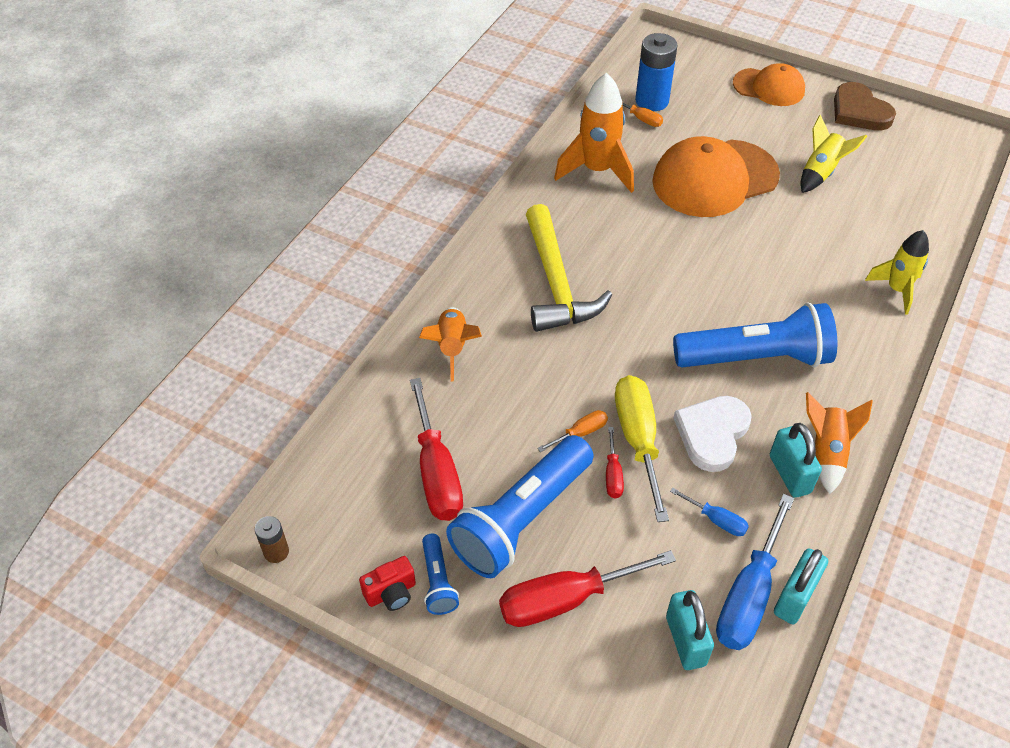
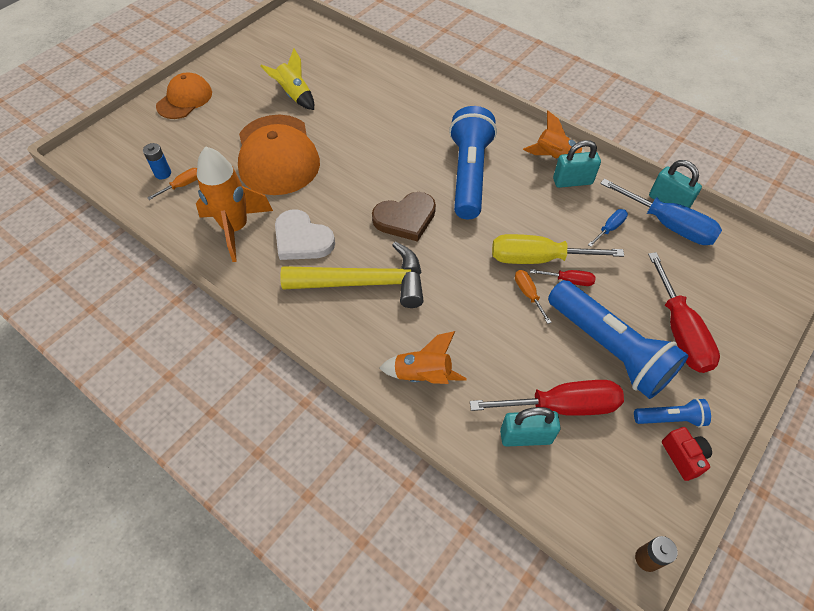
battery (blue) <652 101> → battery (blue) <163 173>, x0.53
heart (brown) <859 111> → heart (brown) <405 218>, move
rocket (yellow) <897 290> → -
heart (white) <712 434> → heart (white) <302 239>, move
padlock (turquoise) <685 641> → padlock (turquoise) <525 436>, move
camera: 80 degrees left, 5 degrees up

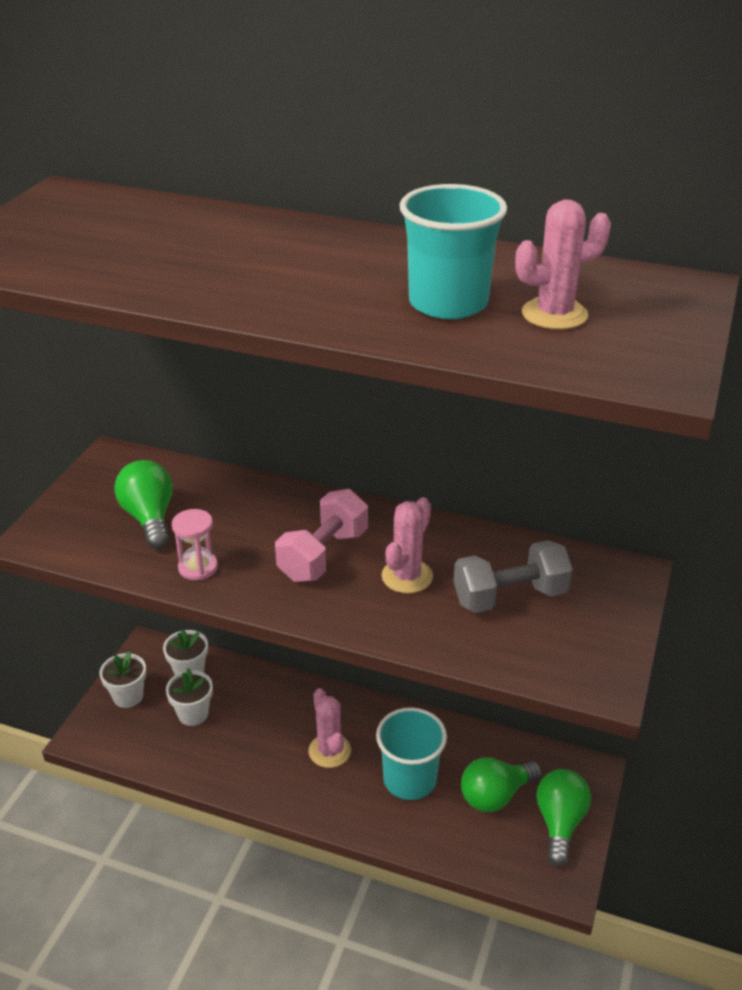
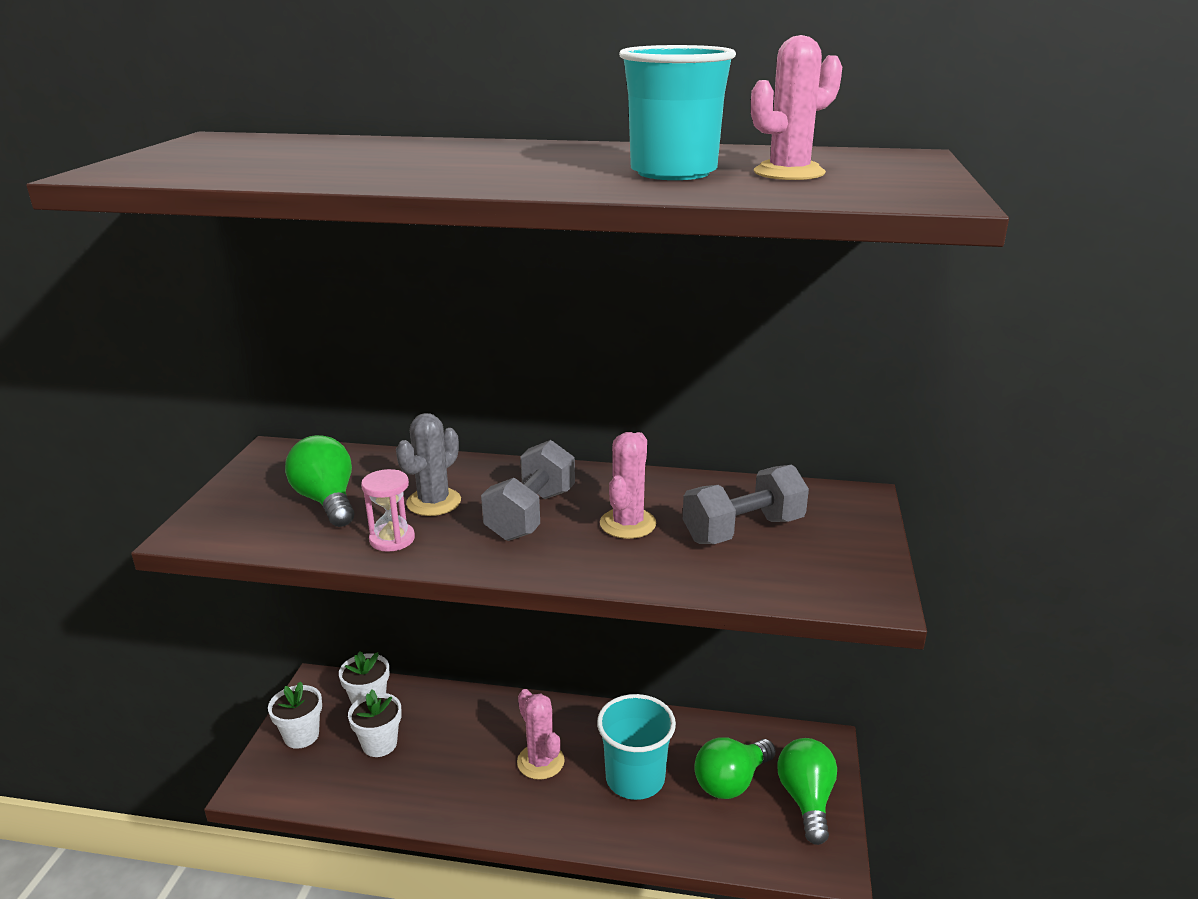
dumbbell (pink) <323 555> → dumbbell (grey) <531 514>
- → cactus (grey) <434 502>
camera: 10 degrees left, 10 degrees down

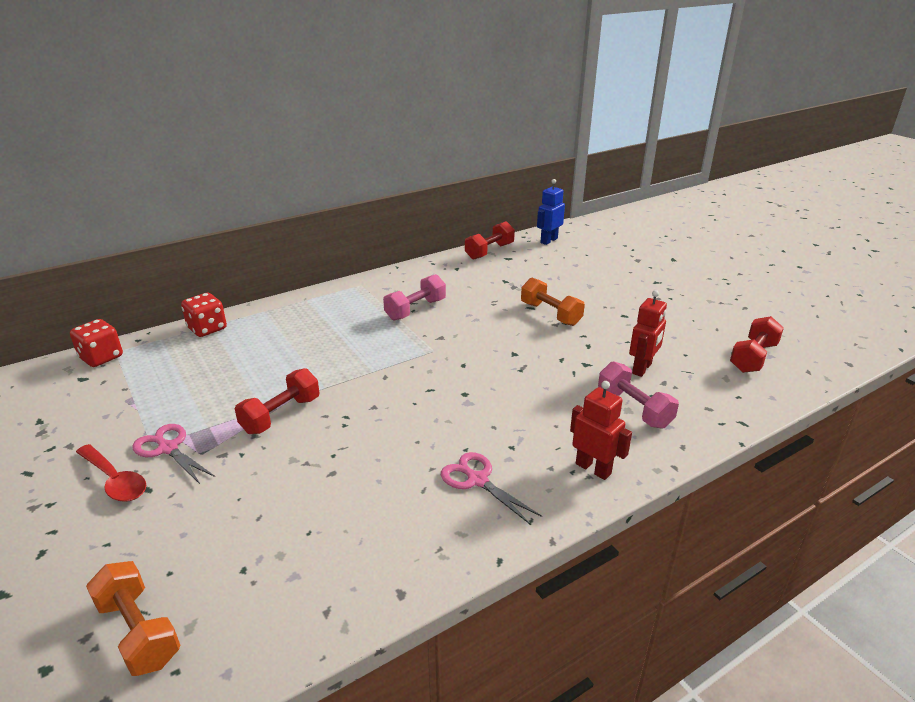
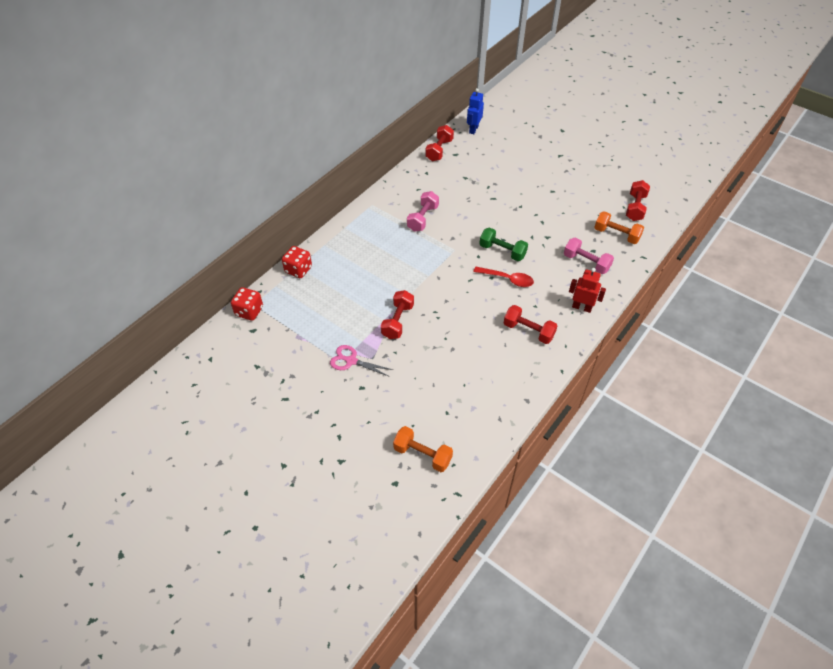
dumbbell (orange) <550 314> → dumbbell (orange) <616 235>, move
robot (red) <642 368> → -
spoon (red) <115 480> → spoon (red) <507 279>, move
scissors (pink) <477 480> → dumbbell (red) <528 331>
- → dumbbell (green) <502 251>
camera: 20 degrees left, 20 degrees up

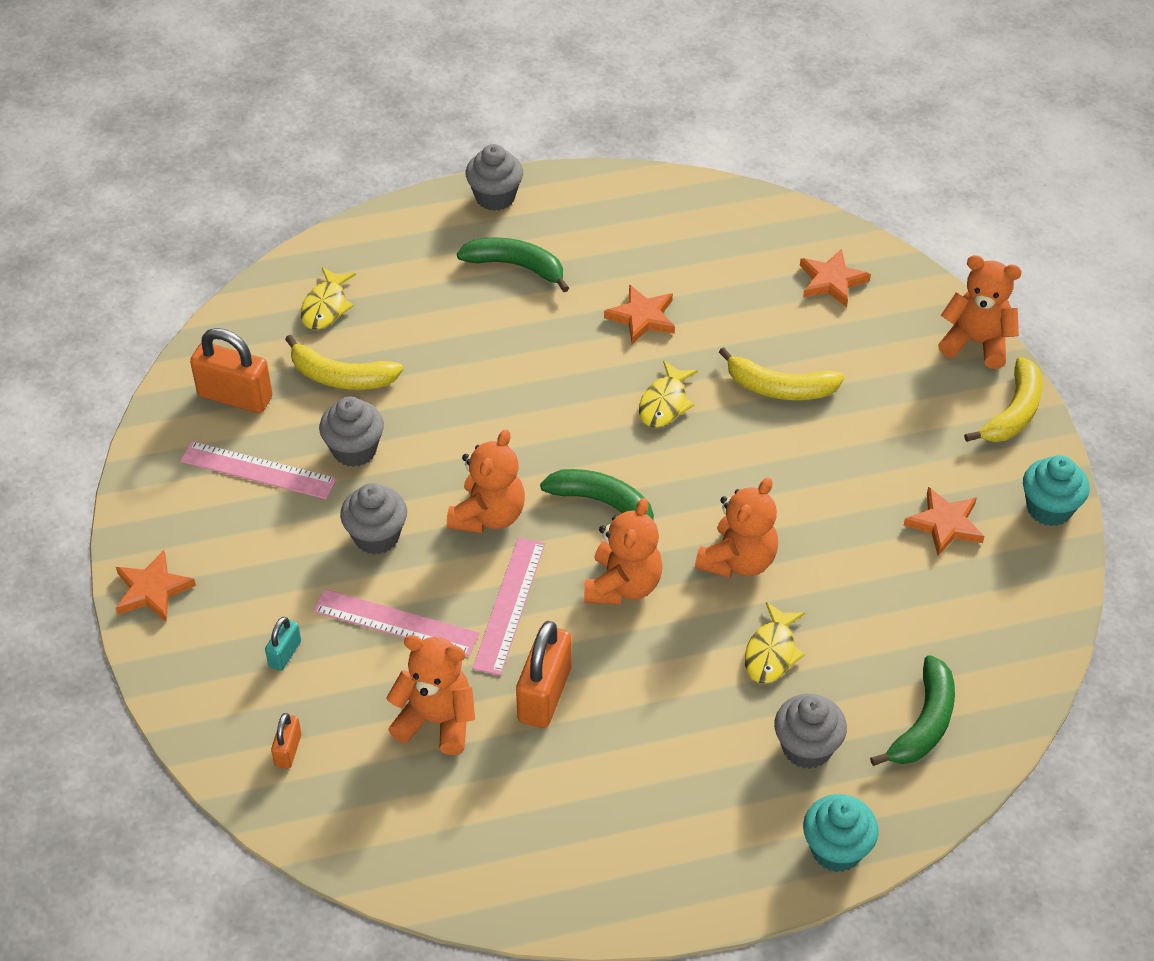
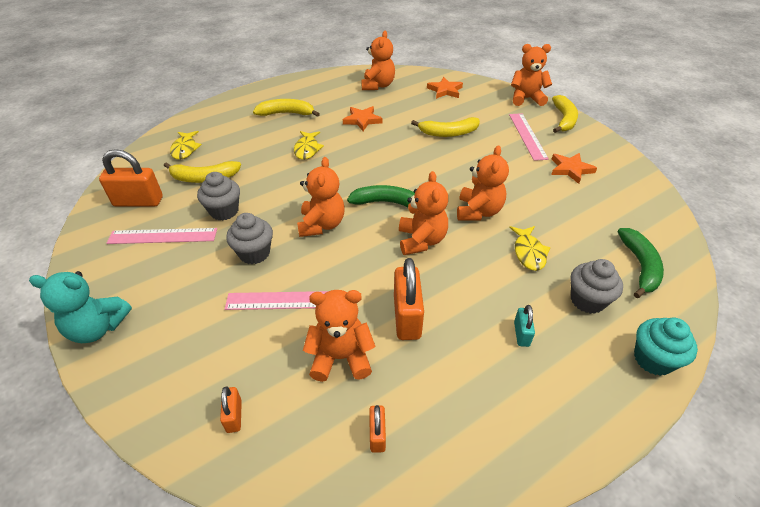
cupcake (grey) <495 197> → -
banana (green) <516 266> → banana (yellow) <286 113>
fish (yellow) <664 403> → fish (yellow) <307 149>, move
cupcake (turquoise) <1049 508> → -
ruler (pink) <510 605> → ruler (pink) <527 136>, move
star (orange) <152 590> → teddy bear (turquoise) <98 328>
padlock (turquoise) <285 654> → padlock (turquoise) <521 334>, move
- → teddy bear (orange) <378 85>
- → padlock (orange) <377 435>
camera: 20 degrees left, 5 degrees down

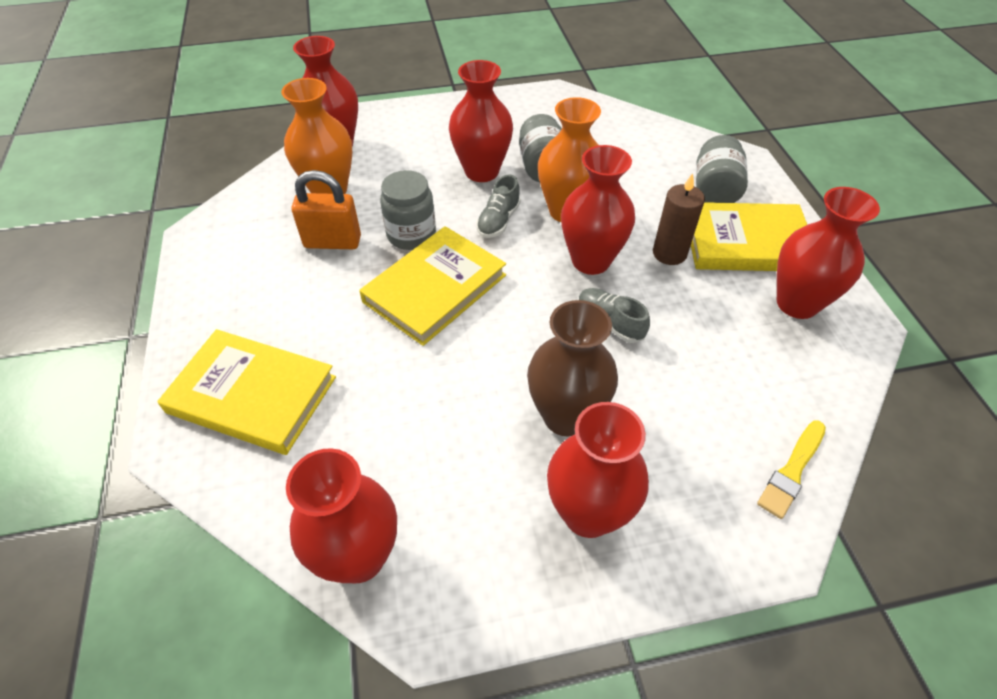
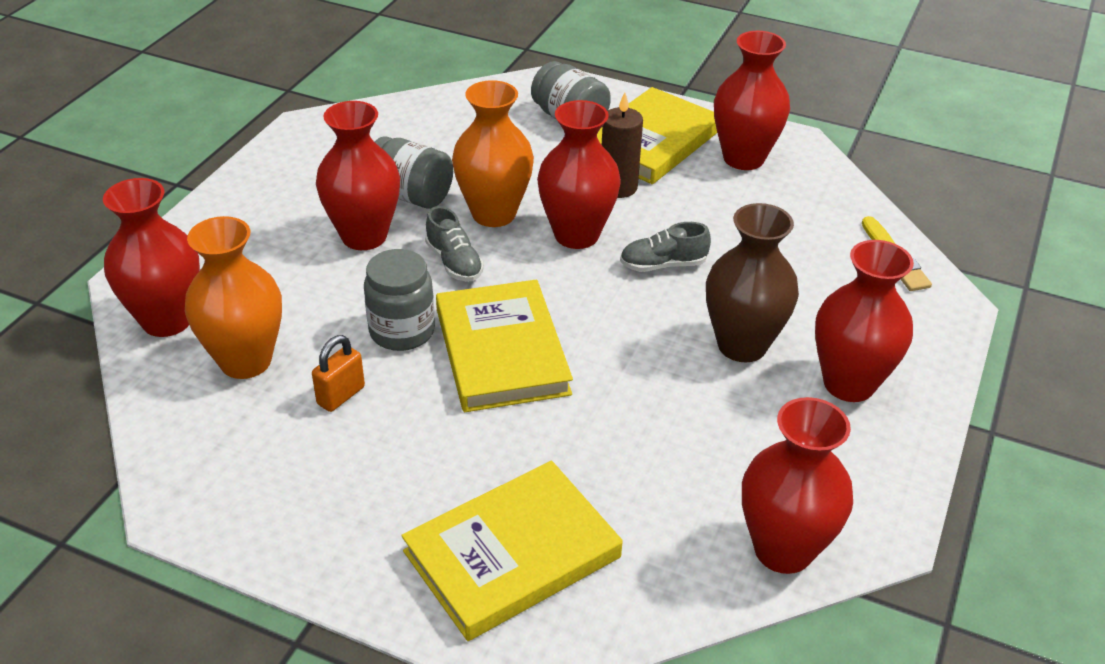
padlock (orange) <332 242> → padlock (orange) <341 395>, x0.65
camera: 55 degrees left, 10 degrees down

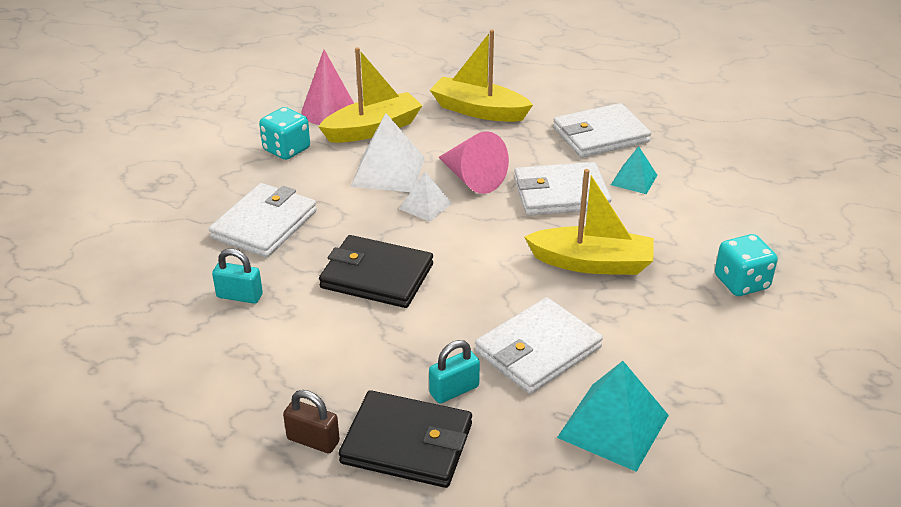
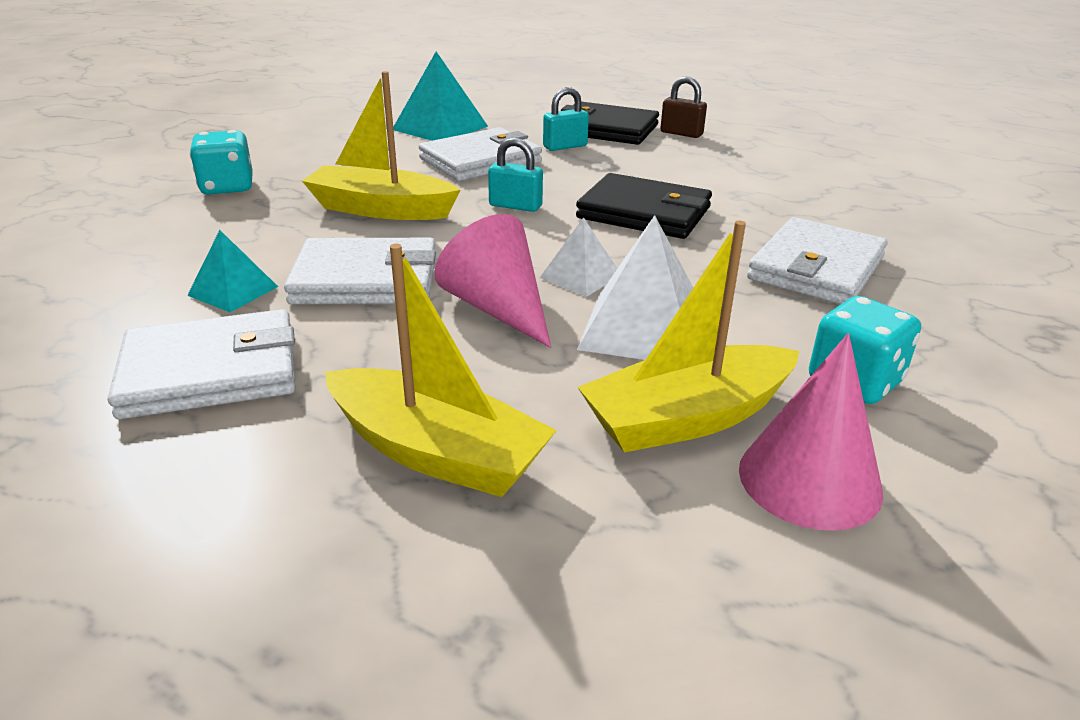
padlock (turquoise) <239 296> → padlock (turquoise) <515 206>, move
camera: 175 degrees left, 5 degrees down

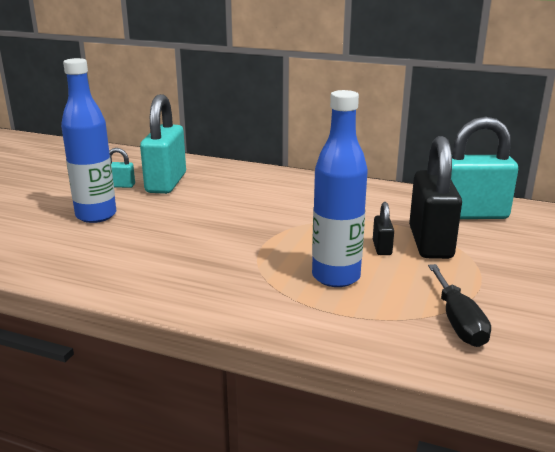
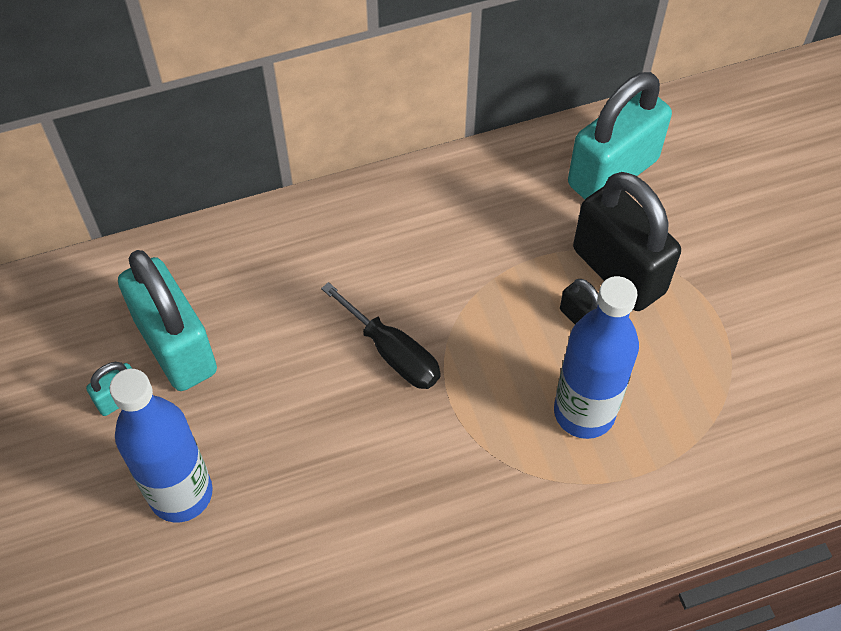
screwdriver (black) <458 321> → screwdriver (black) <393 353>, move
camera: 40 degrees left, 35 degrees up

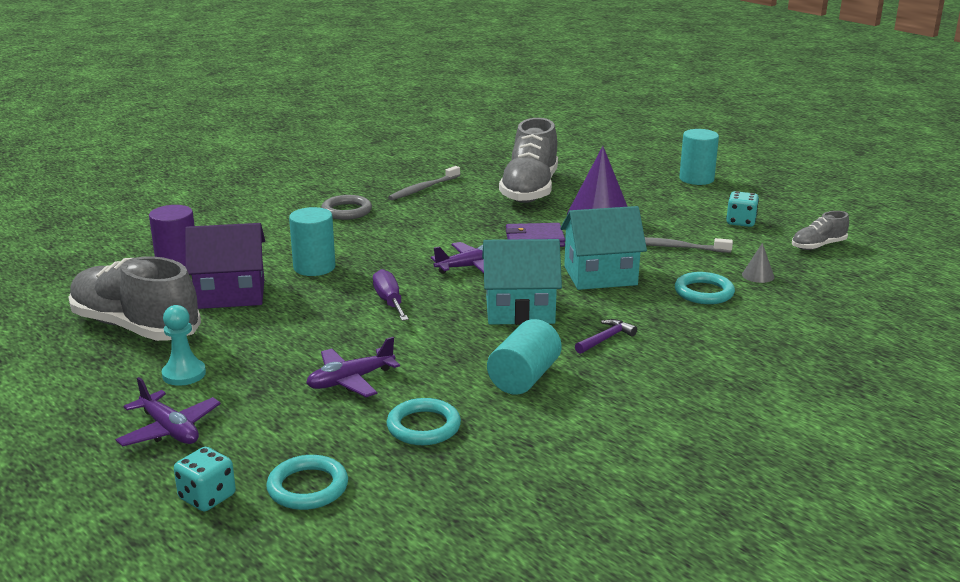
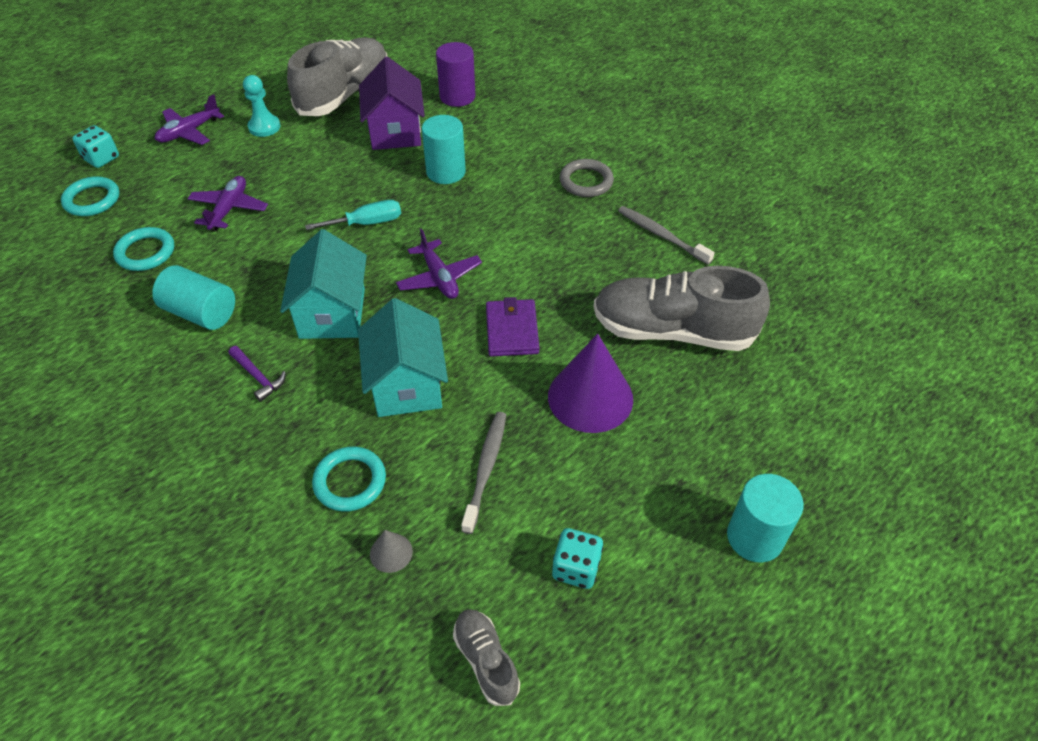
screwdriver (purple) <389 301> → screwdriver (turquoise) <367 223>
plane (purple) <350 380> → plane (purple) <229 209>, 45 degrees clockwise
camera: 90 degrees right, 25 degrees up

